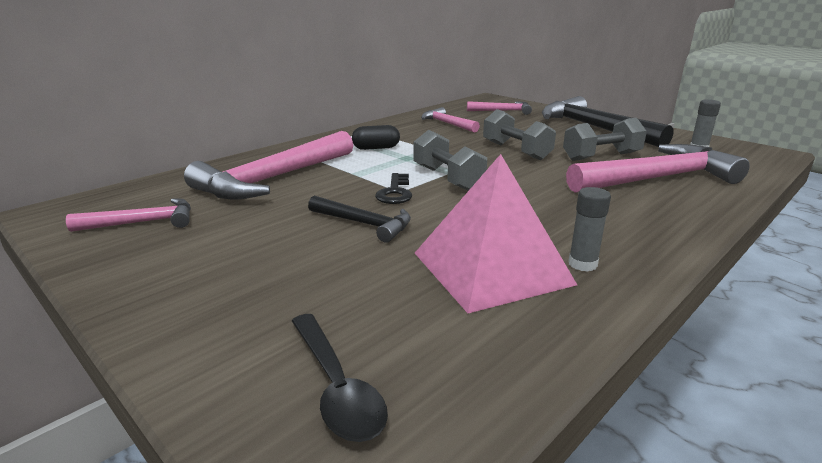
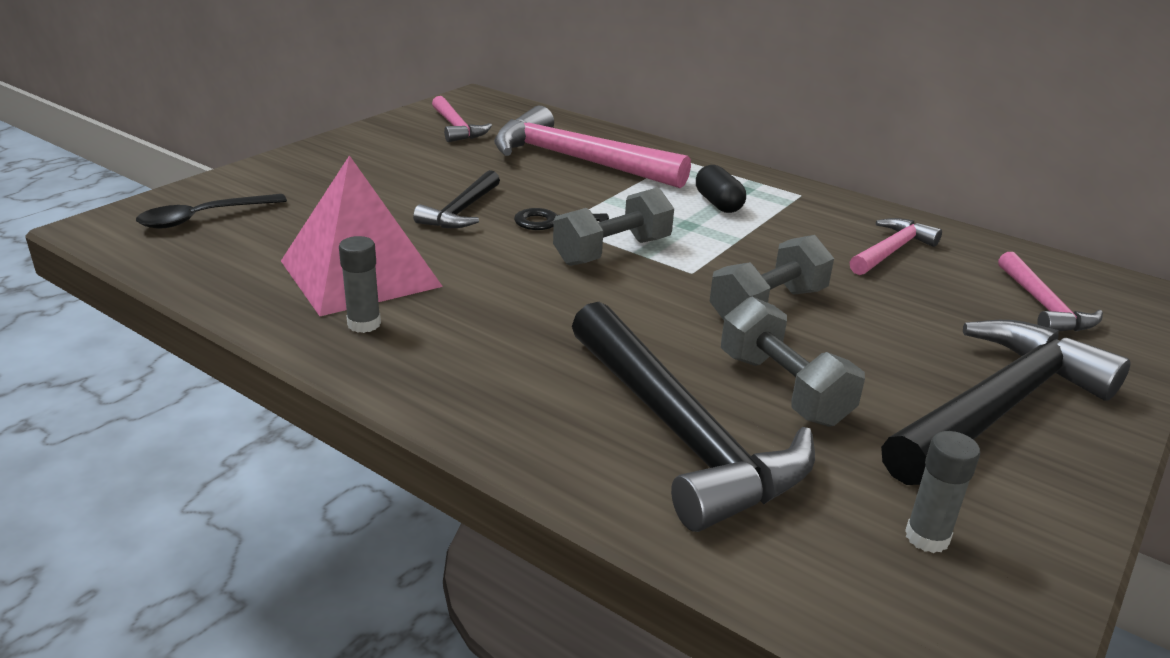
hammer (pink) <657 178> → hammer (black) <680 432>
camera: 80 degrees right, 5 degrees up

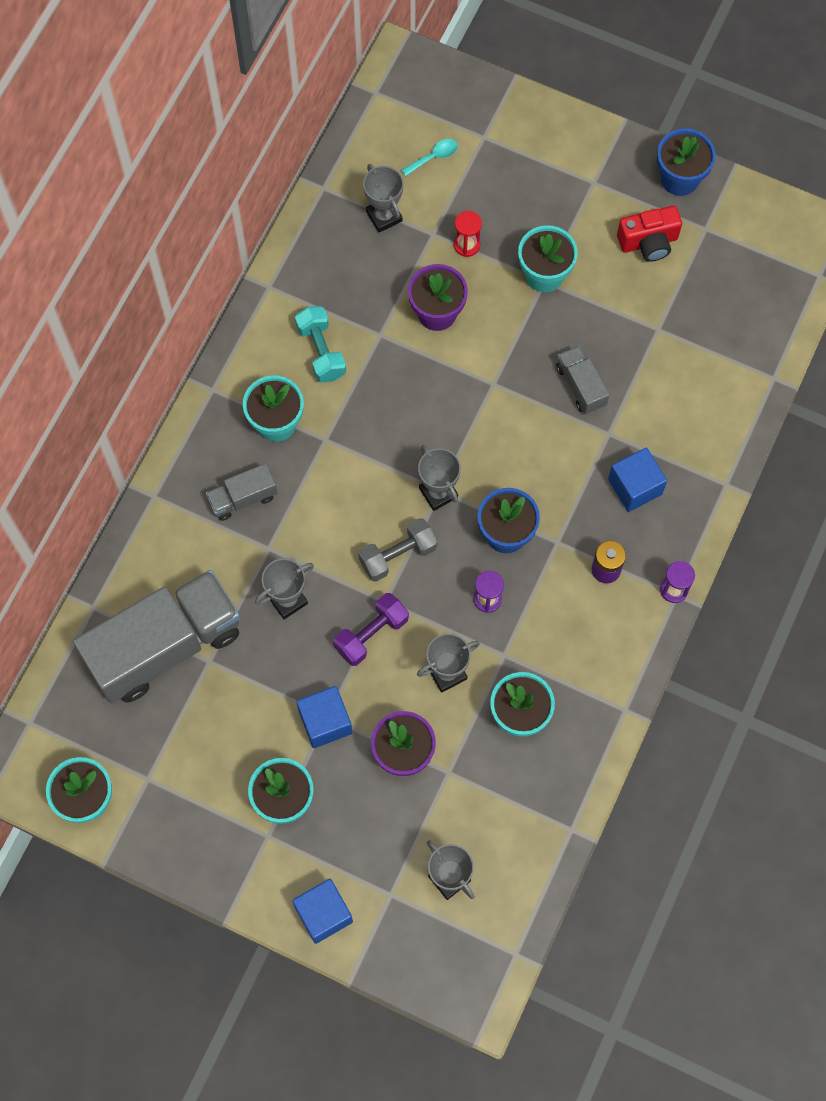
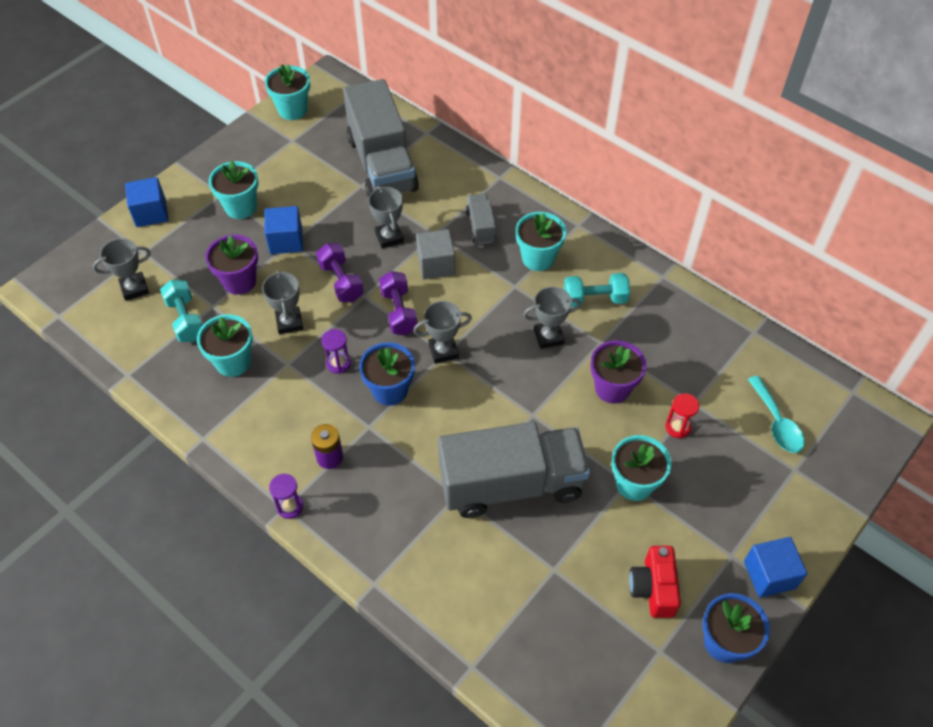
spoon (turquoise) <434 157> → spoon (turquoise) <776 422>, x1.55
trophy (grey) <384 216> → trophy (grey) <548 337>, move
truck (grey) <581 386> → truck (grey) <511 484>, x2.23
cube (blue) <635 487> → cube (blue) <769 575>, move
dumbbell (grey) <397 555> → dumbbell (purple) <399 312>
- → cube (grey) <436 265>
- → dumbbell (turquoise) <186 319>
camera: 105 degrees right, 15 degrees down

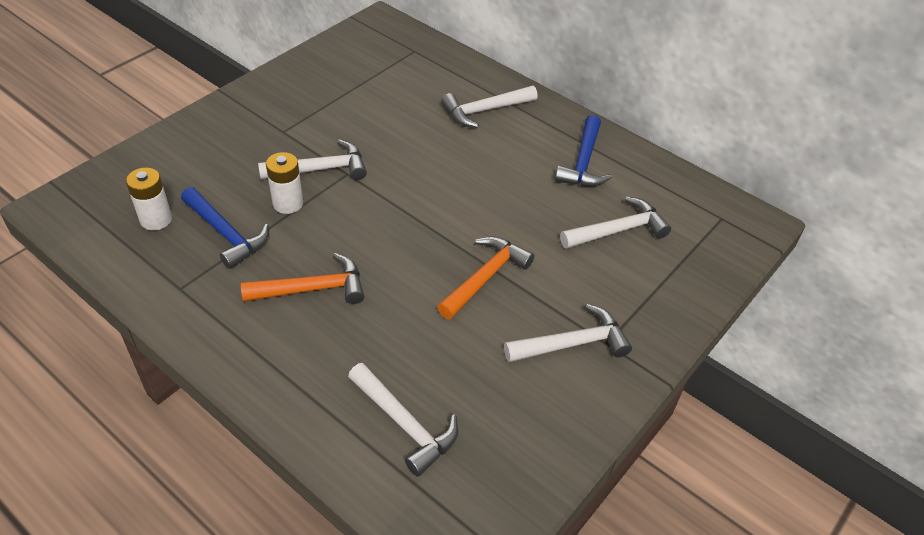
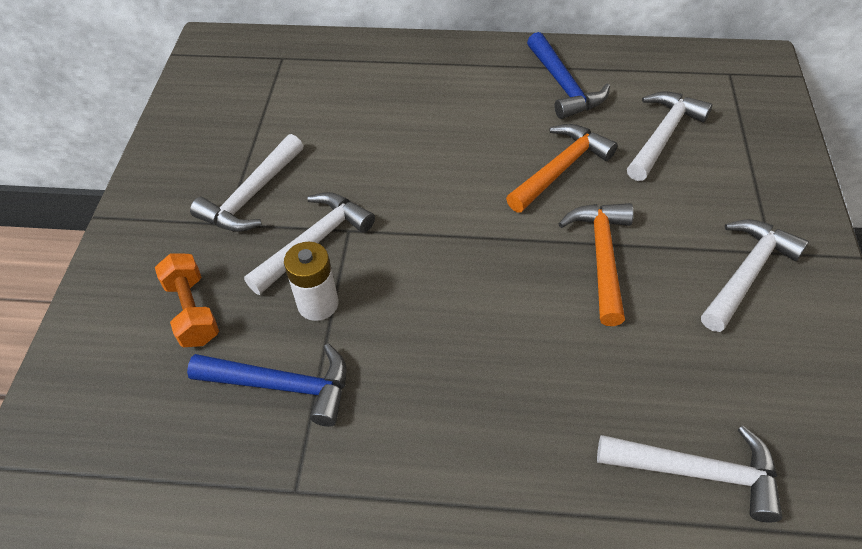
hammer (white) <485 110> → hammer (white) <252 195>, move
battery (white) <156 219> → -
hammer (orange) <312 289> → hammer (orange) <560 169>, move
- → dumbbell (orange) <192 311>
camera: 30 degrees left, 5 degrees up

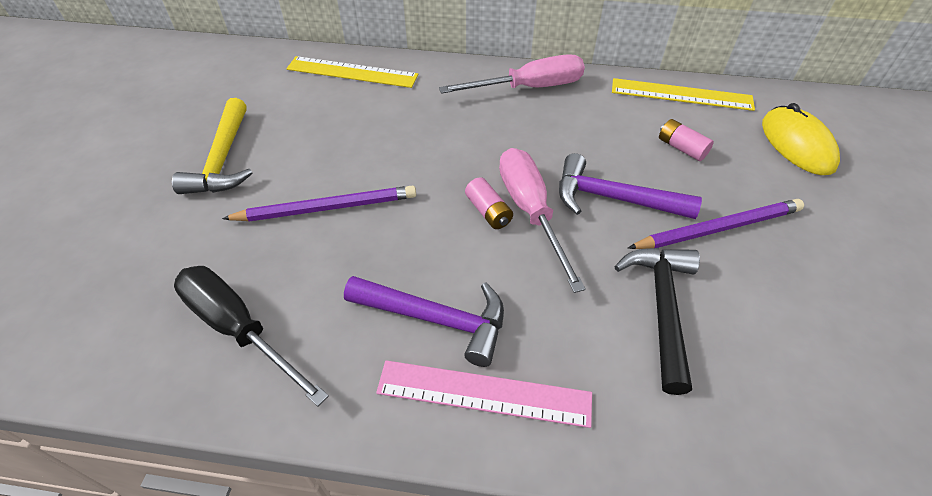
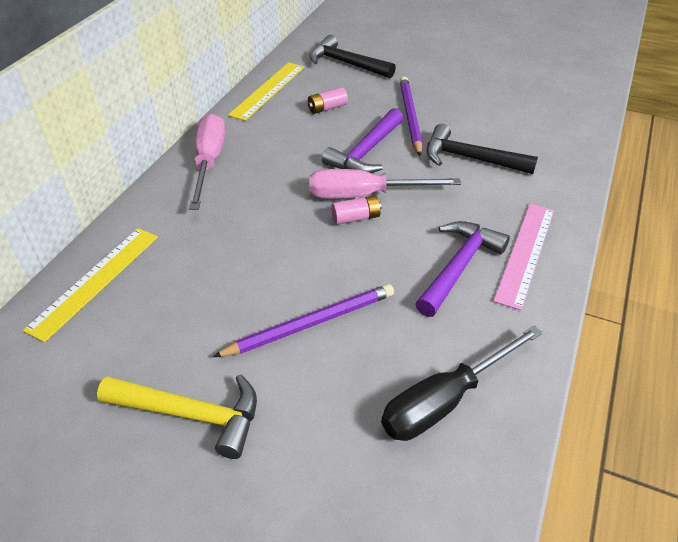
mouse (yellow) <797 144> → hammer (black) <346 63>
pencil (purple) <326 208> → pencil (purple) <311 323>, 60 degrees clockwise
camera: 75 degrees left, 5 degrees down

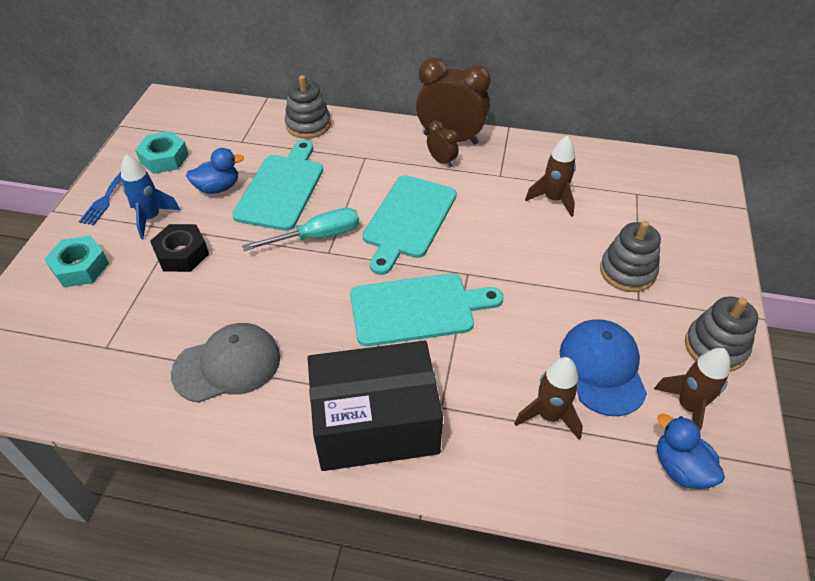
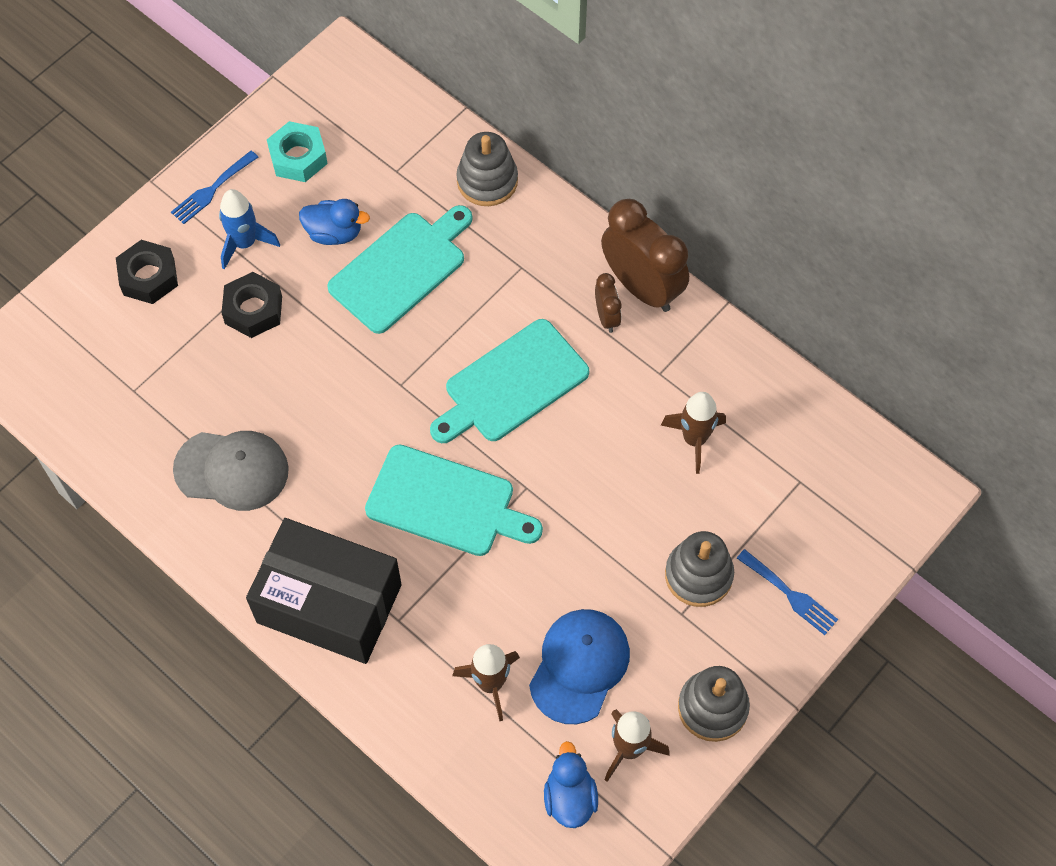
screwdriver (turquoise) <317 236> → -
nut (turquoise) <80 267> → nut (black) <149 277>
- → fork (blue) <790 594>
camera: 30 degrees right, 15 degrees up

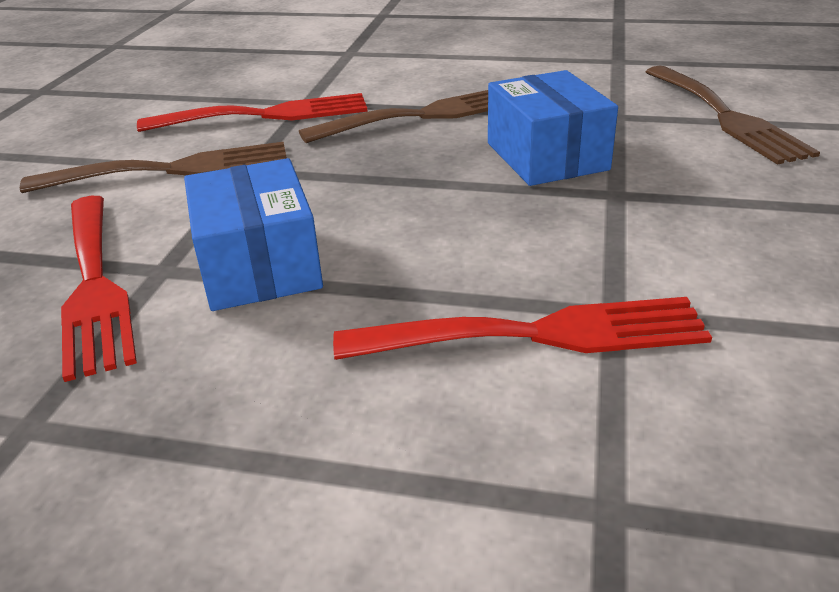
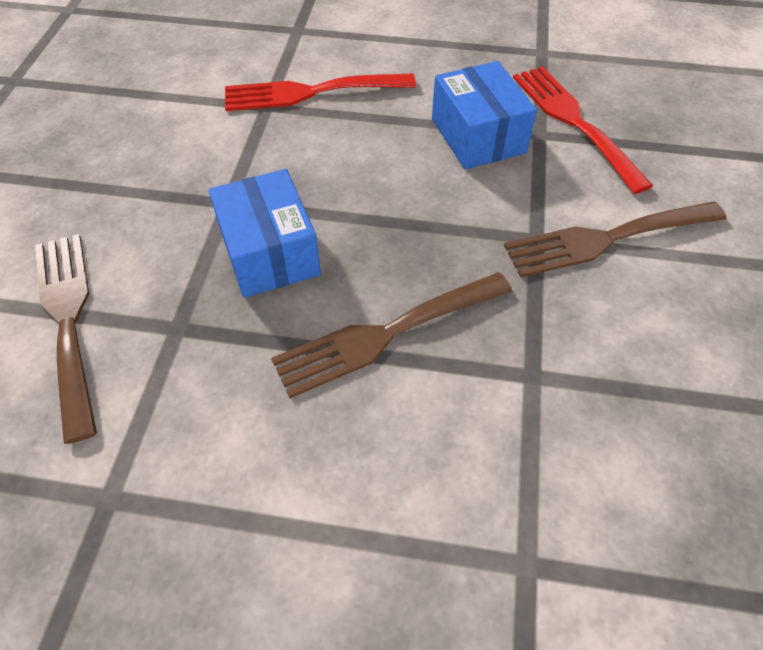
fork (red) <266 115> → -
camera: 175 degrees right, 20 degrees up

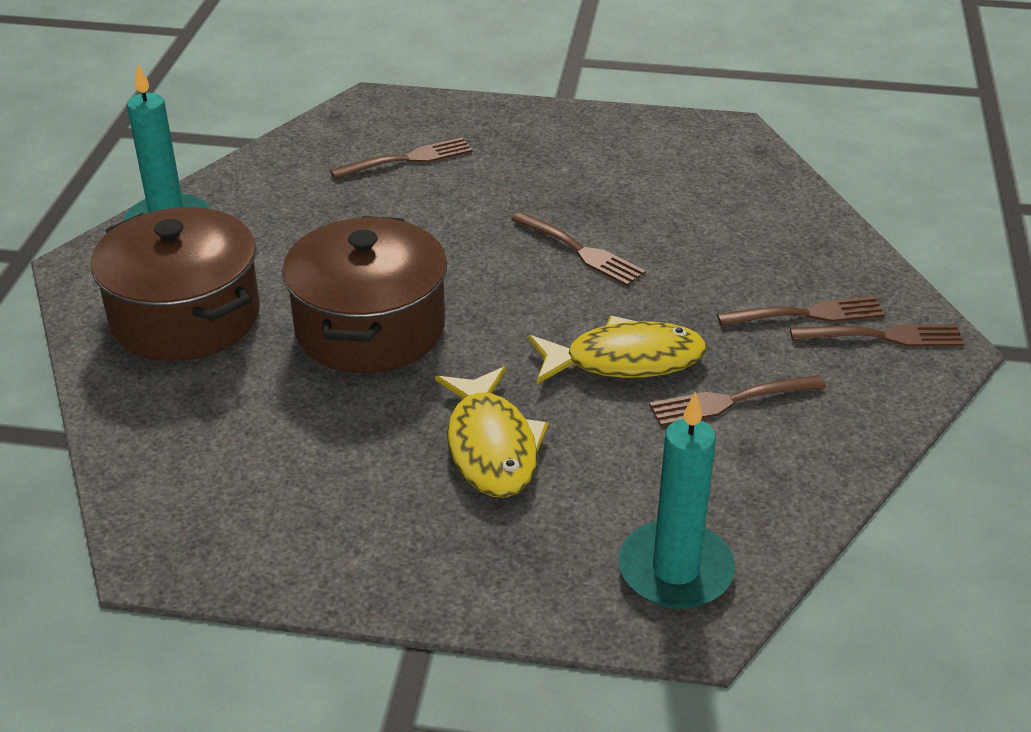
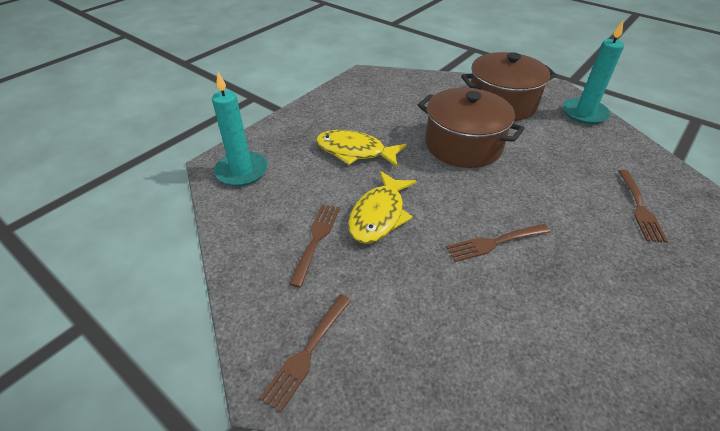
fork (brown) <808 314> → -
camera: 120 degrees right, 5 degrees up

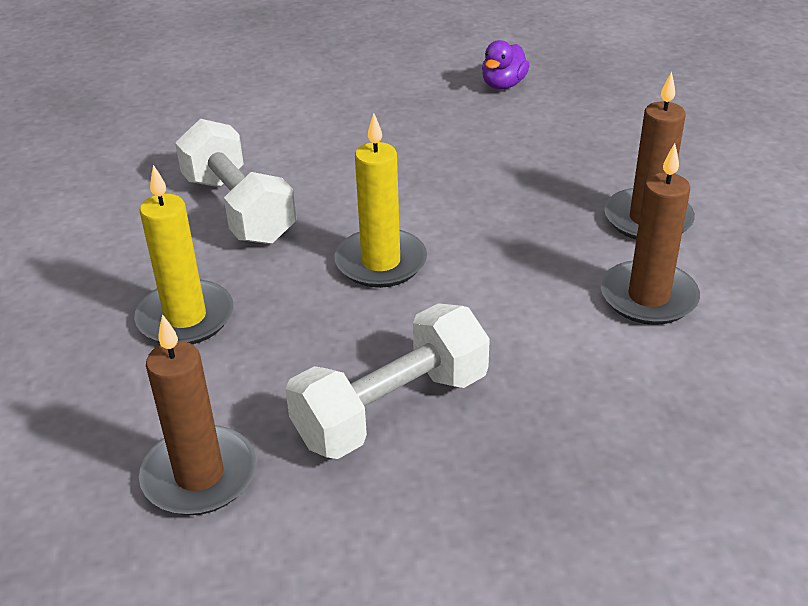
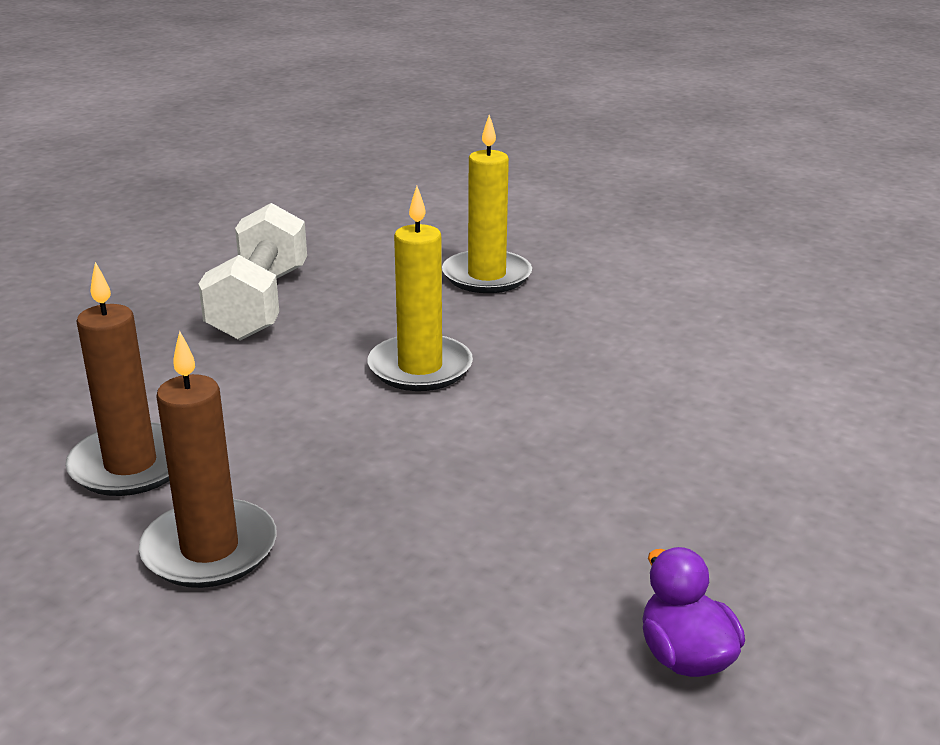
dumbbell (white) <238 209> → -
candle (brown) <199 475> → -
camera: 130 degrees right, 10 degrees down

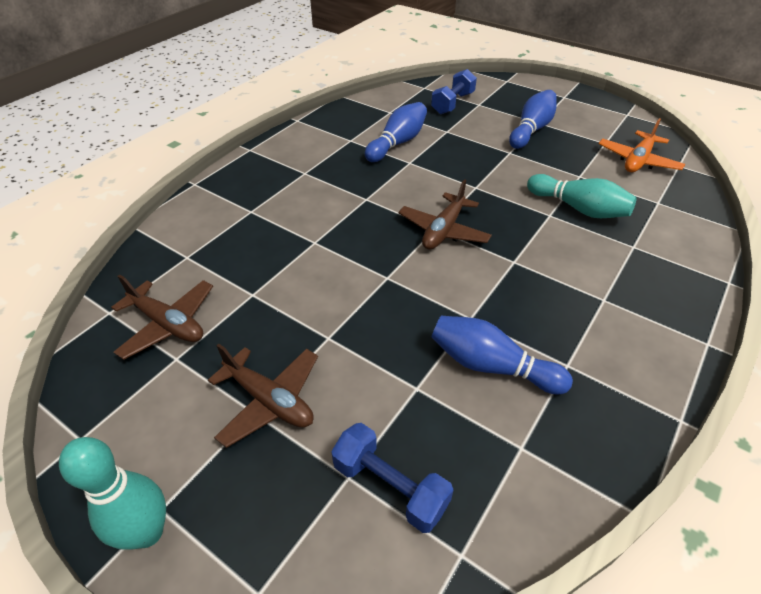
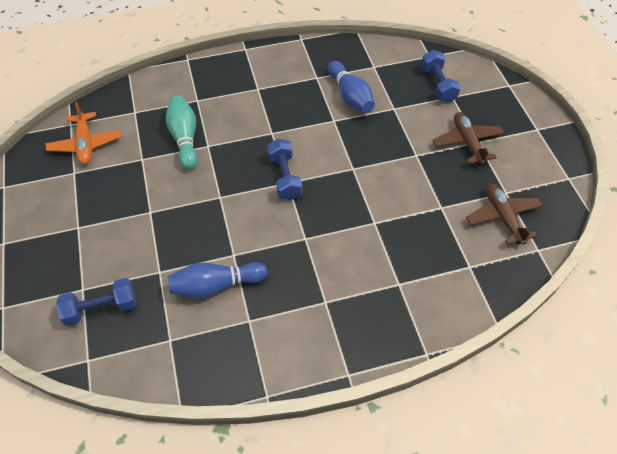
bowling pin (blue) <531 130> → -
plane (orange) <638 161> → plane (orange) <85 144>, 90 degrees clockwise
plane (brown) <443 230> → dumbbell (blue) <285 177>
bowling pin (turquoise) <147 532> → -
camera: 140 degrees left, 10 degrees up

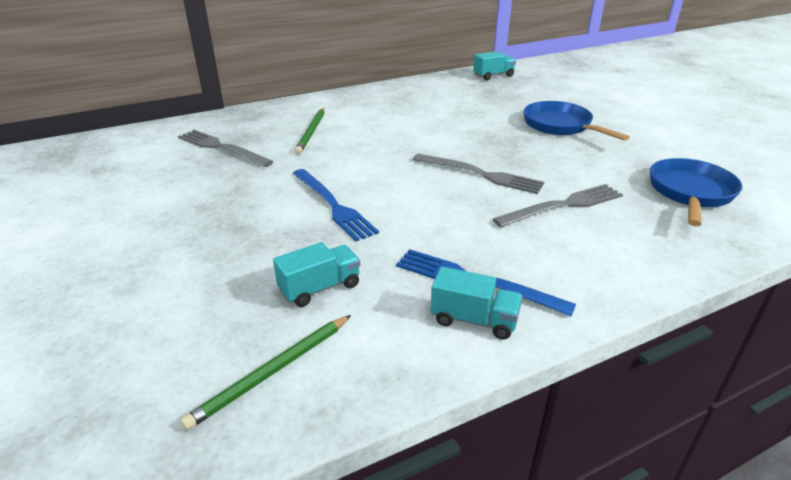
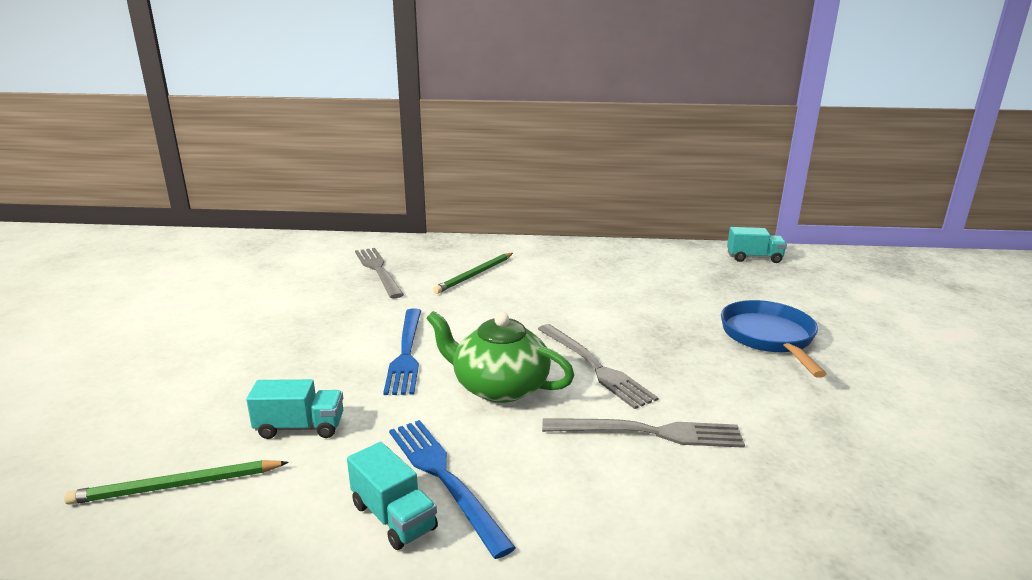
pan (blue) <690 193> → -
- → teapot (green) <499 387>
camera: 30 degrees right, 10 degrees down

